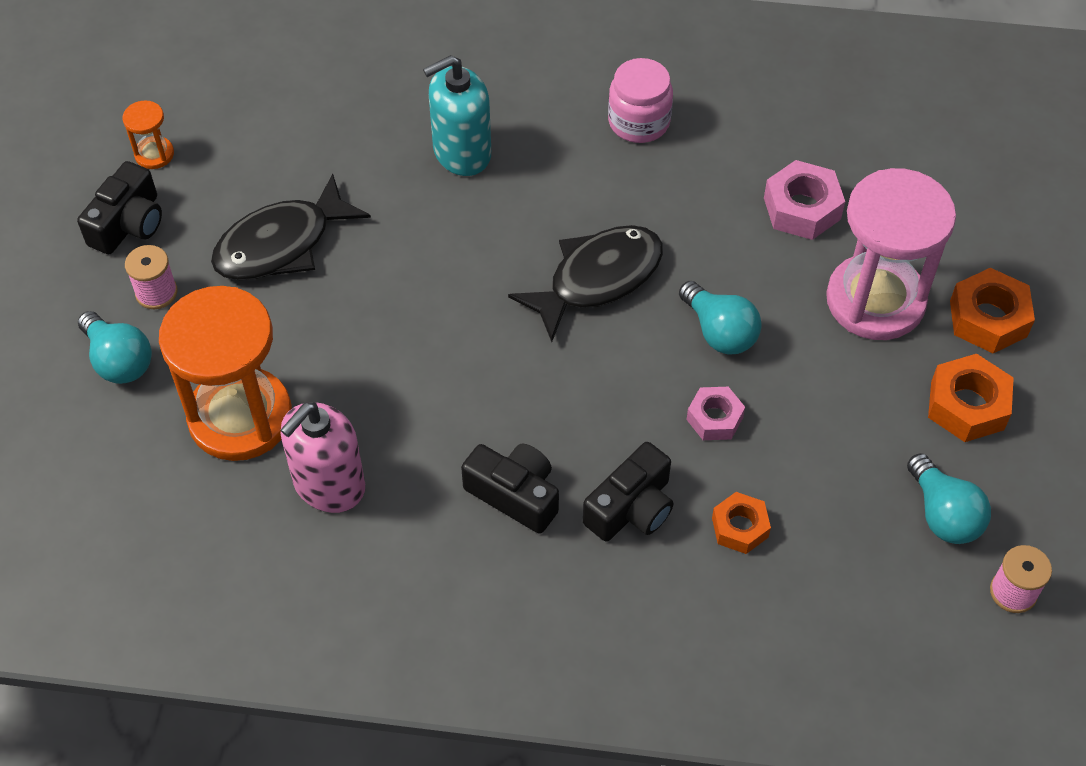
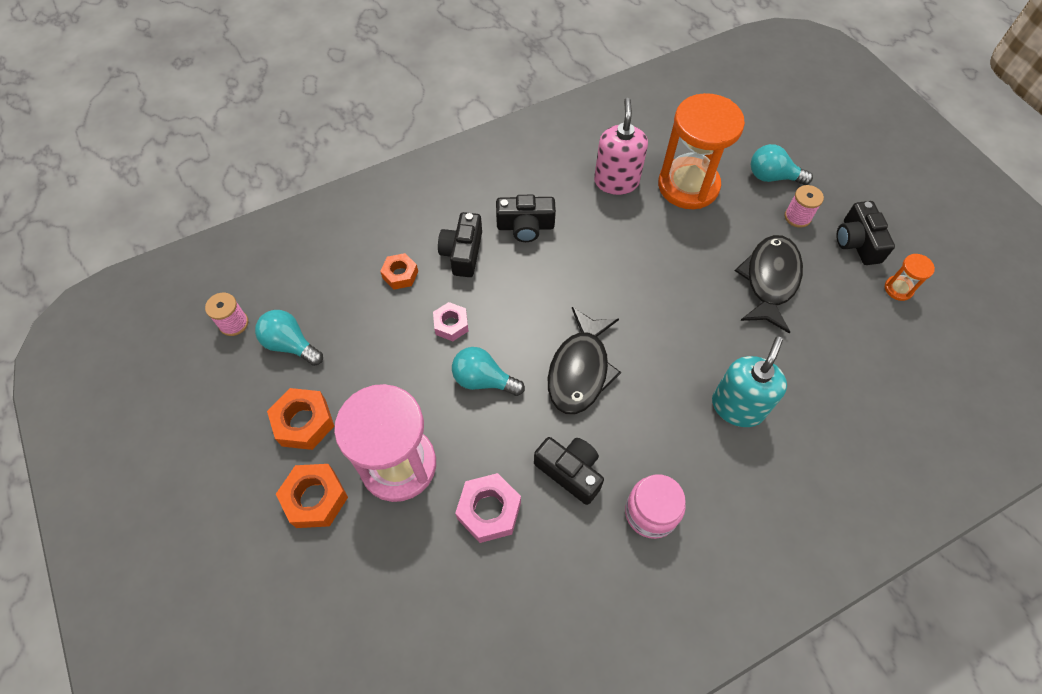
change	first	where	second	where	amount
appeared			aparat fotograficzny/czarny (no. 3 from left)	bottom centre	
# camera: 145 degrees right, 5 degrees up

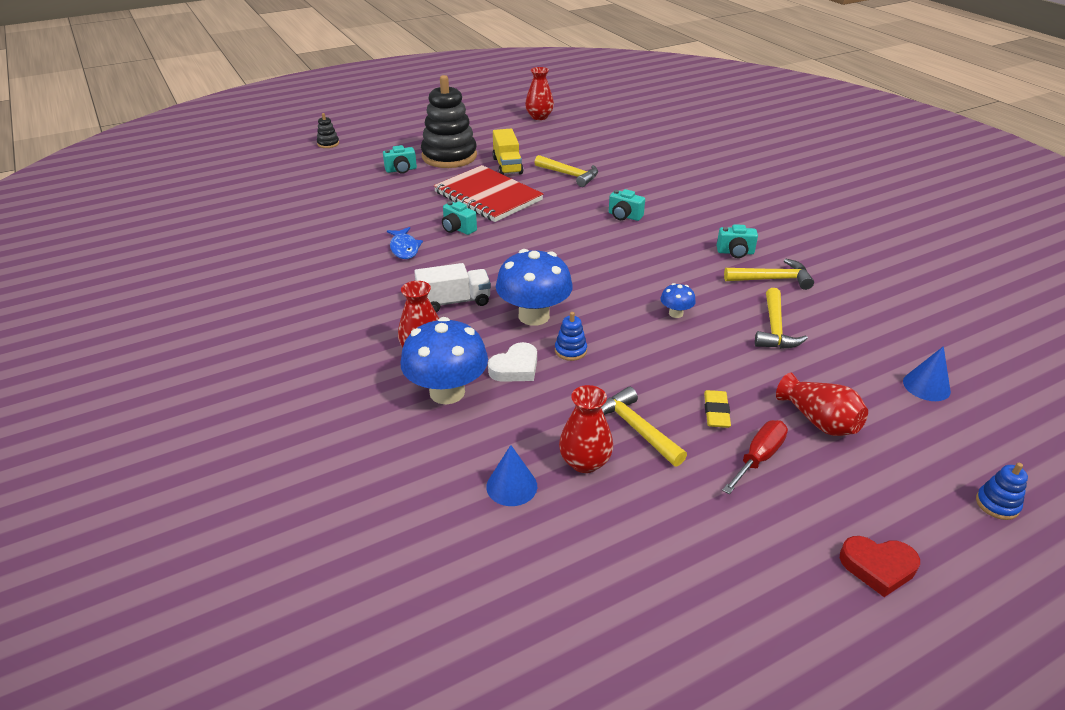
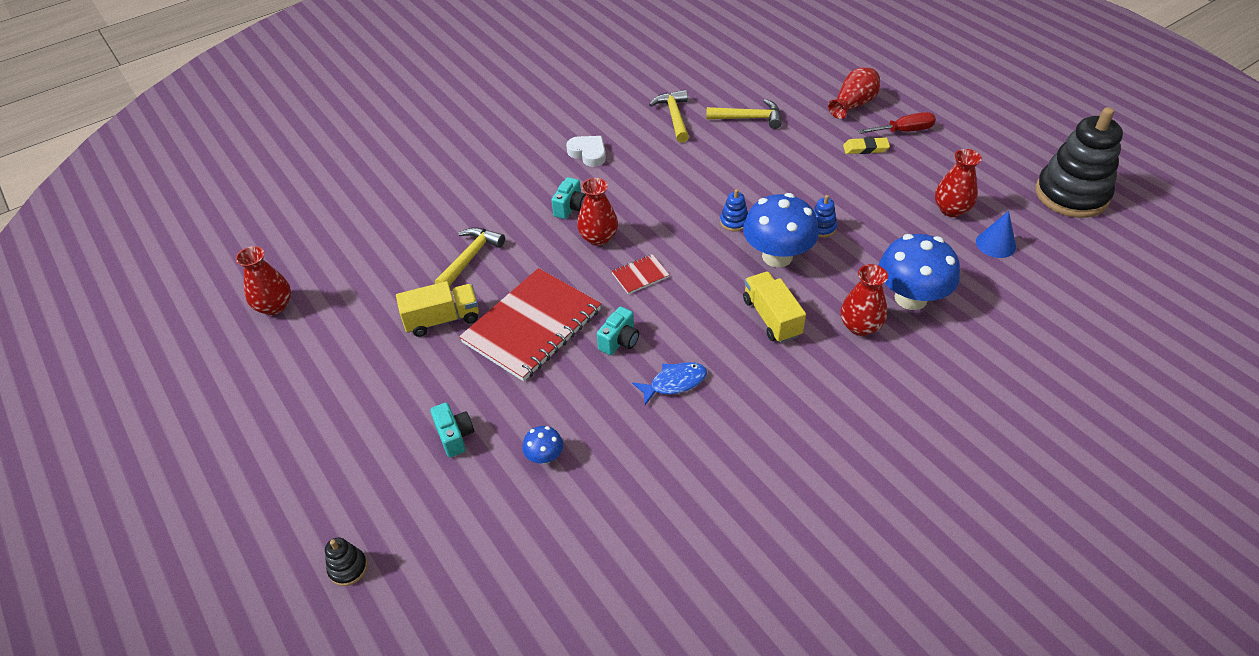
change	first	where	second	where	amount
relocated	grzyb/niebieski (no. 3 from left in the first image)	centre	grzyb/niebieski (no. 1 from left)	bottom centre	
relocated	serce/biały	centre		top centre	
appeared			wazon/czerwony (no. 2 from left)	top centre	
appeared			zeszyt/czerwony (no. 2 from left)	centre	
relocated	zabawka nakładanka/niebieski (no. 2 from left in the first image)	bottom right	zabawka nakładanka/niebieski (no. 1 from left)	top centre	
colour	ciężarówka/biały	centre	ciężarówka/żółty (no. 2 from left)	centre	
spun	śrubokręt/czerwony	middle right		top right	135 degrees clockwise
relocated	zabawka nakładanka/czarny (no. 2 from left)	top centre		top right	
missing	młotek/żółty (no. 2 from left)	centre			
missing	aparat fotograficzny/turkusowy (no. 4 from left)	middle right			
missing	serce/czerwony	bottom right			
missing	stożek/niebieski (no. 2 from left)	middle right			
# camera: 95 degrees left, 10 degrees up

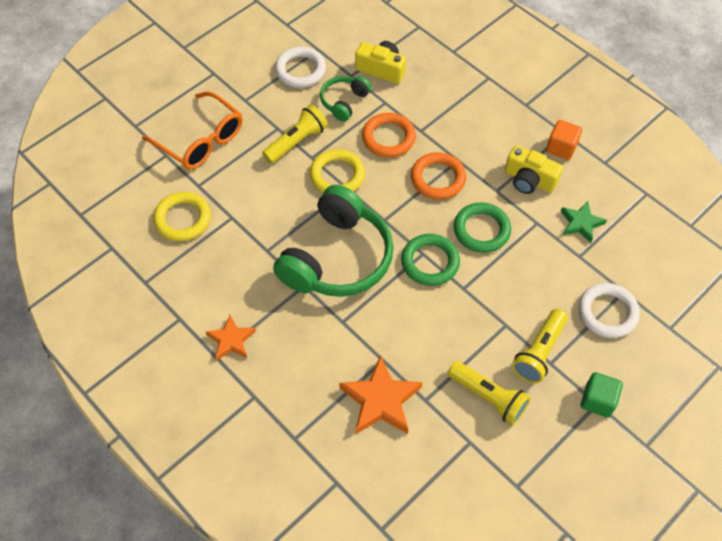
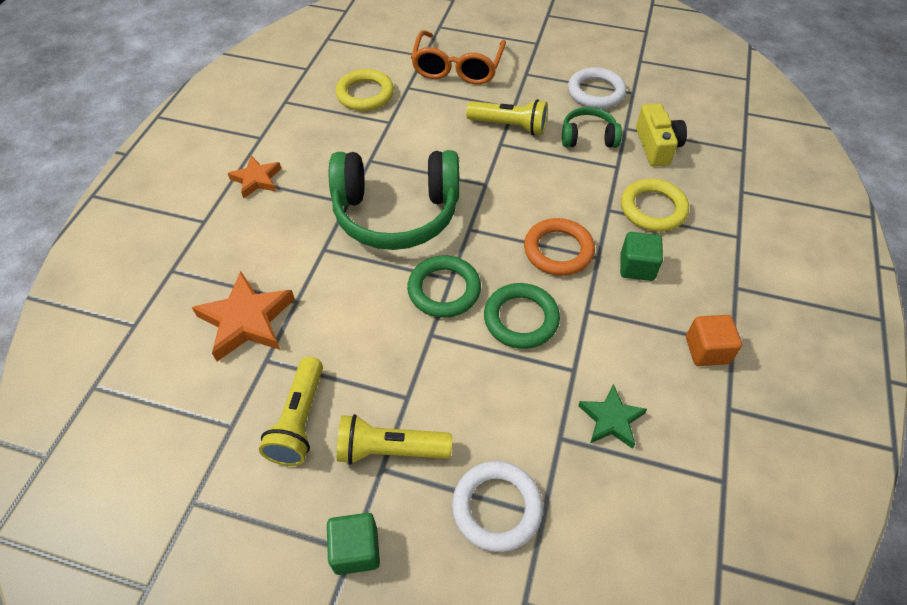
change	first	where	second	where	amount
appeared			sześcian/zielony (no. 2 from left)	middle right	
relocated	pierścień/żółty (no. 2 from left)	top centre		middle right	
missing	pierścień/pomarańczowy (no. 1 from left)	top centre			
missing	aparat fotograficzny/żółty (no. 2 from left)	top right			
# camera: 60 degrees right, 5 degrees down

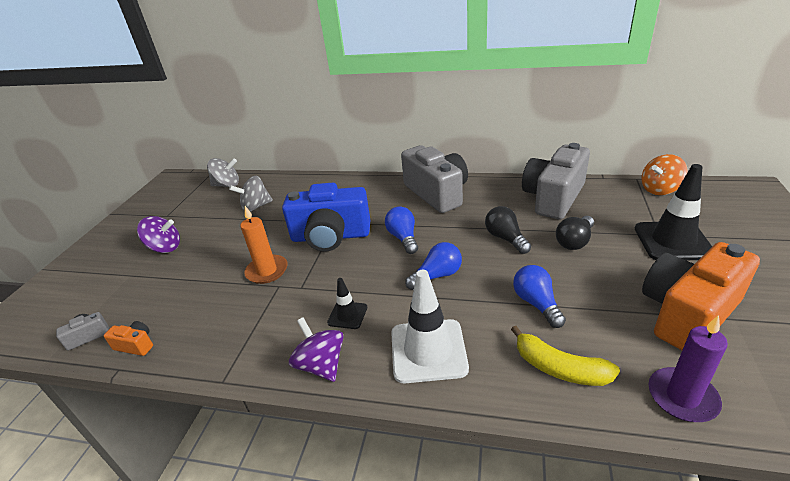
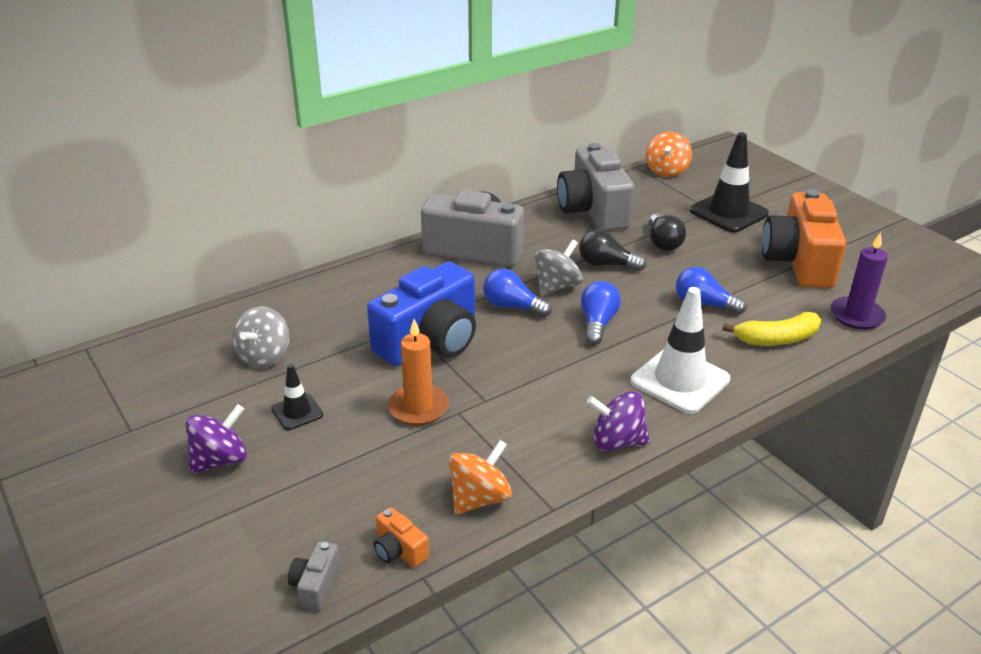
change	first	where	second	where	amount
relocated	pachołek/czarny (no. 1 from left)	centre		middle left	
spun	aparat fotograficzny/pomarańczowy (no. 1 from left)	bottom left		bottom centre	105 degrees counterclockwise
appeared			bączek/pomarańczowy (no. 1 from left)	bottom centre	
relocated	bączek/szary (no. 1 from left in the first image)	middle left	bączek/szary (no. 2 from left)	centre	
# camera: 50 degrees left, 0 degrees up

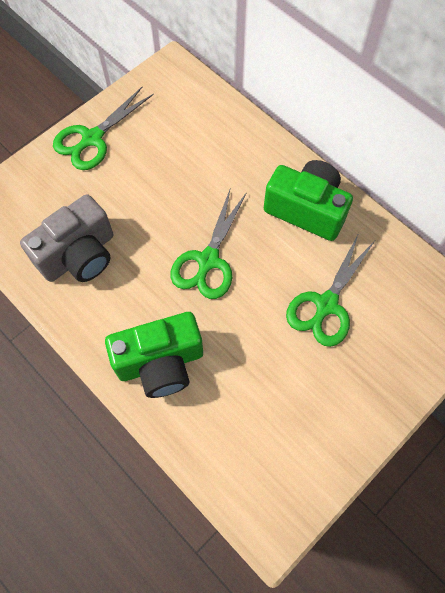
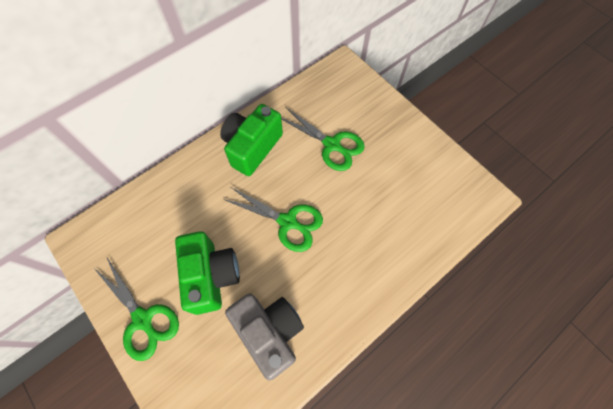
change	first	where	second	where	amount
relocated	aparat fotograficzny/zielony (no. 1 from left)	centre		bottom centre	
# camera: 85 degrees left, 0 degrees up

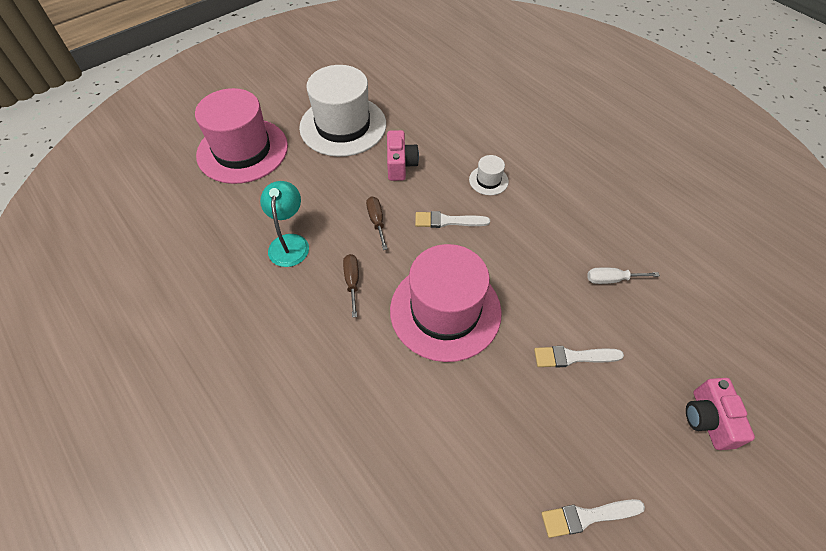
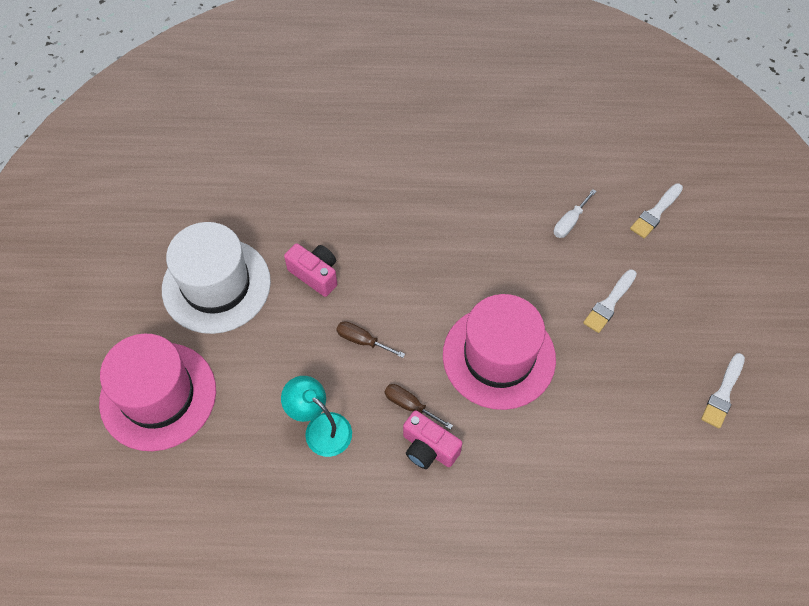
change	first	where	second	where	amount
relocated	aparat fotograficzny/różowy (no. 2 from left)	bottom right		bottom centre	
relocated	pędzel/biały (no. 1 from left in the first image)	centre	pędzel/biały (no. 2 from left)	middle right	
missing	kapelusz/biały (no. 2 from left)	top centre			
# camera: 50 degrees left, 5 degrees up

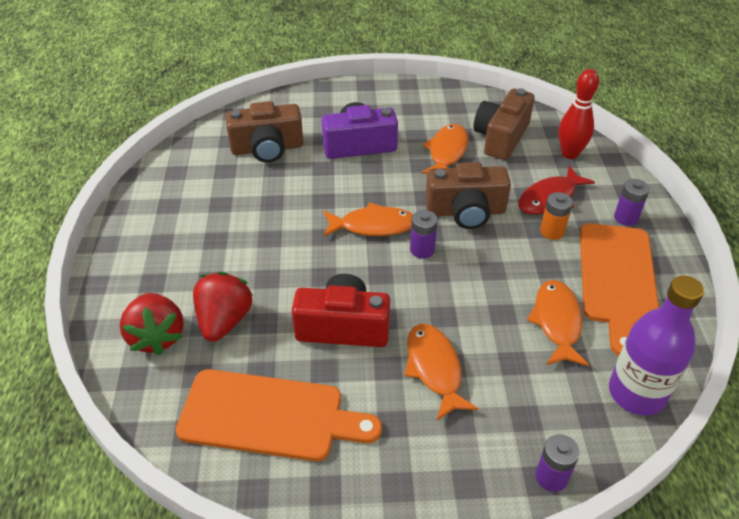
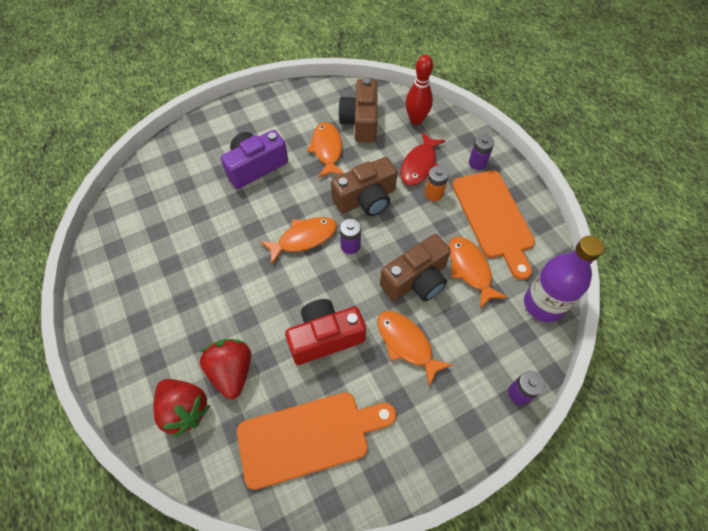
change	first	where	second	where	amount
relocated	aparat fotograficzny/brązowy (no. 1 from left in the first image)	top centre	aparat fotograficzny/brązowy (no. 3 from left)	centre	
# camera: 25 degrees left, 15 degrees up

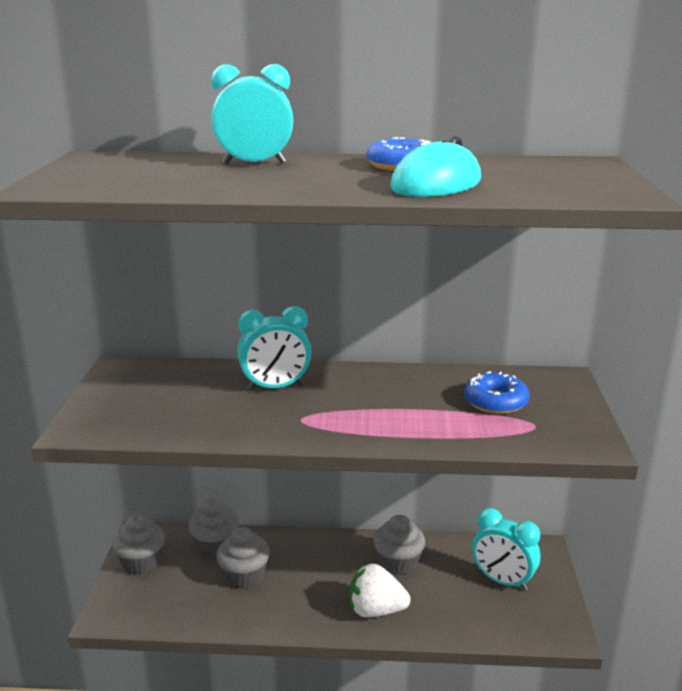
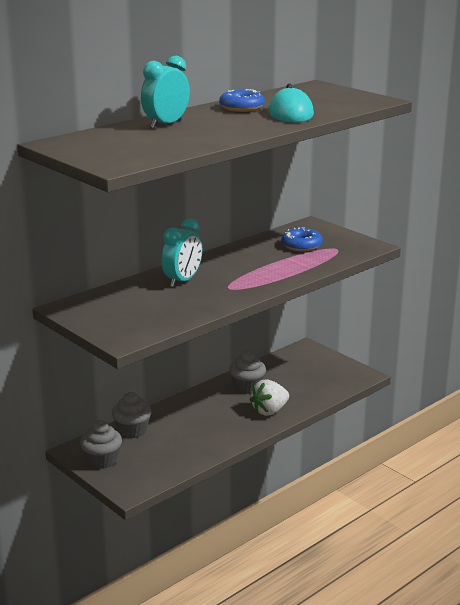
change	first	where	second	where	amount
missing	muffinka/szary (no. 3 from left)	bottom centre			
missing	budzik/turkusowy (no. 3 from left)	bottom right			
# camera: 45 degrees left, 0 degrees up

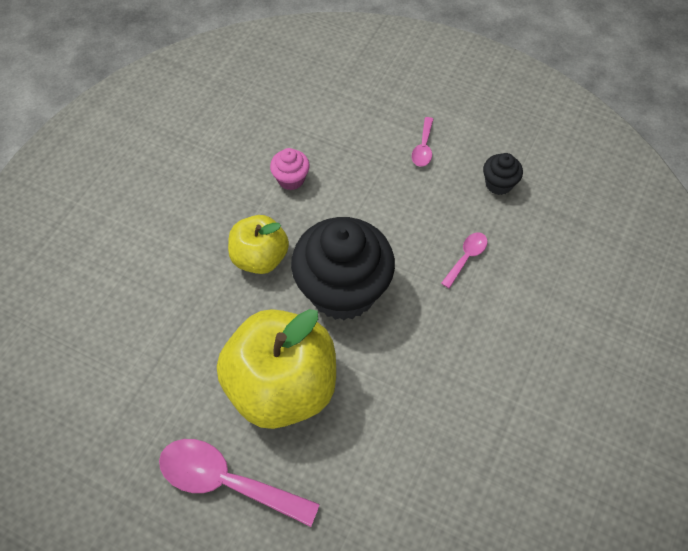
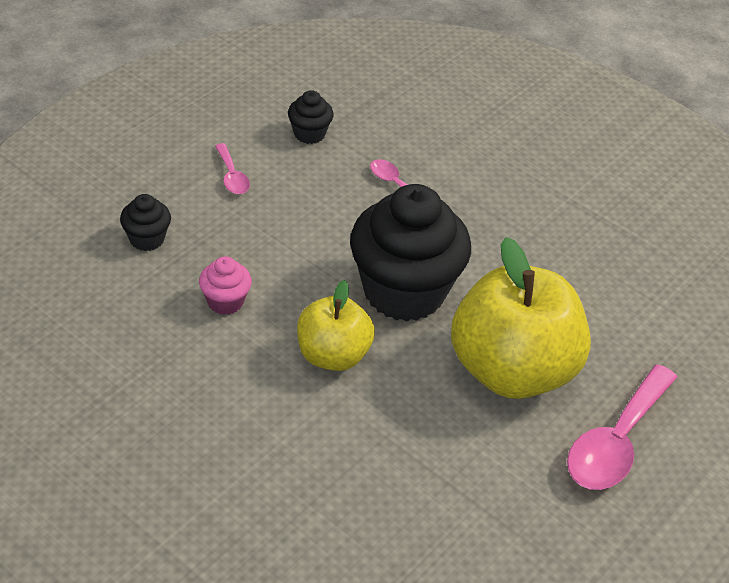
change	first	where	second	where	amount
appeared			muffinka/czarny (no. 1 from left)	middle left	
spun	łyżka/różowy (no. 2 from left in the first image)	top centre	łyżka/różowy (no. 1 from left)	top left	45 degrees clockwise
# camera: 80 degrees left, 15 degrees down

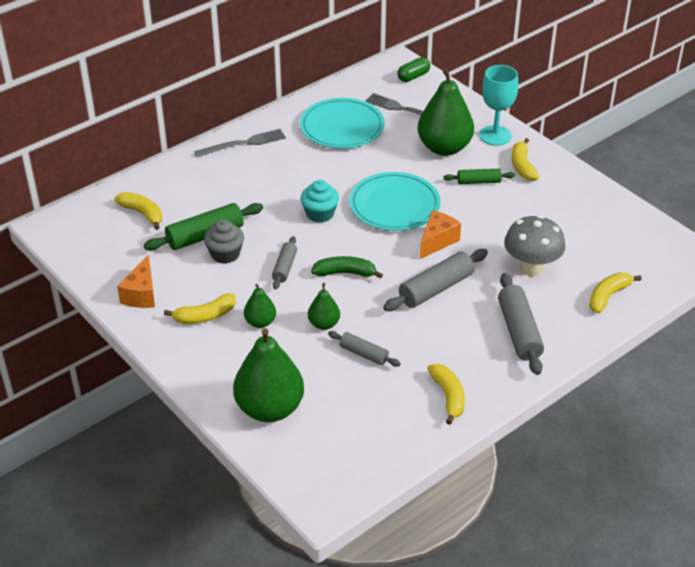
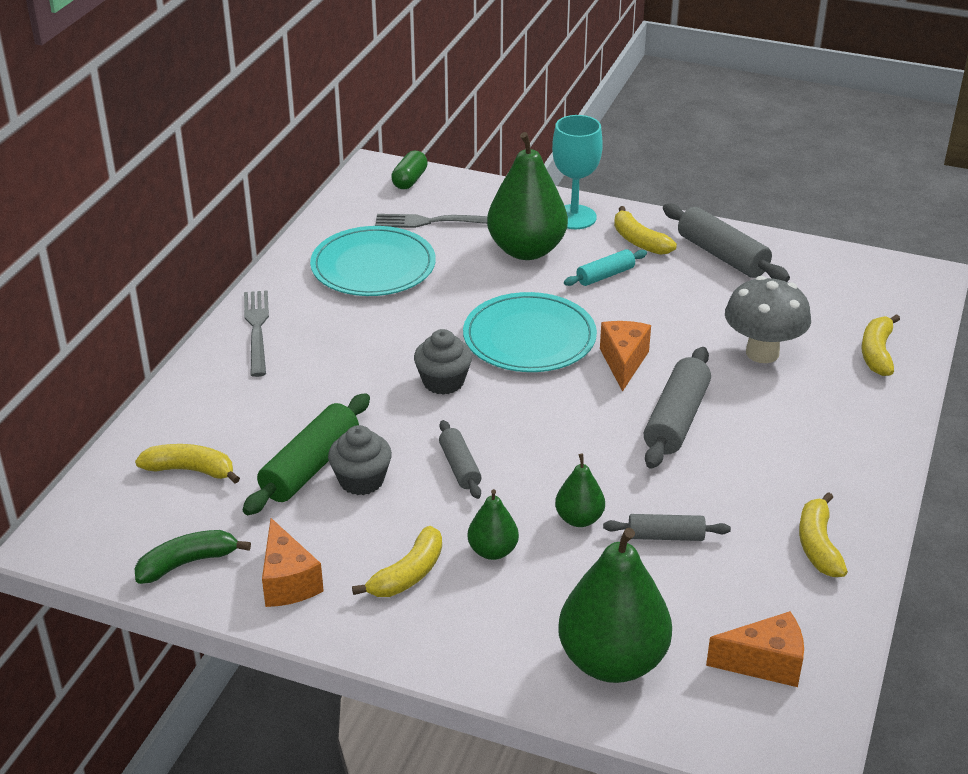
change	first	where	second	where	amount
relocated	banan/zielony	centre		bottom left	
spun	widelec/szary (no. 1 from left)	top centre		middle left	45 degrees counterclockwise
colour	muffinka/turkusowy	centre	muffinka/szary (no. 2 from left)	centre	
colour	wałek do ciasta/zielony (no. 2 from left)	top right	wałek do ciasta/turkusowy	centre	
relocated	wałek do ciasta/szary (no. 4 from left)	middle right		top right	
appeared			ser/pomarańczowy (no. 3 from left)	bottom right	
spun	banan/żółty (no. 3 from left in the first image)	bottom centre	banan/żółty (no. 4 from left)	bottom right	135 degrees counterclockwise
# camera: 30 degrees left, 5 degrees down

